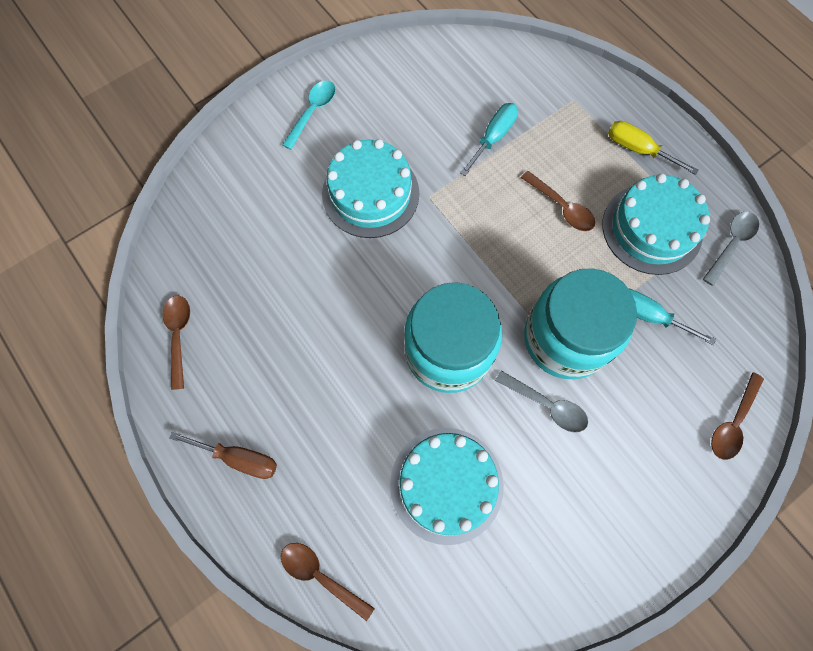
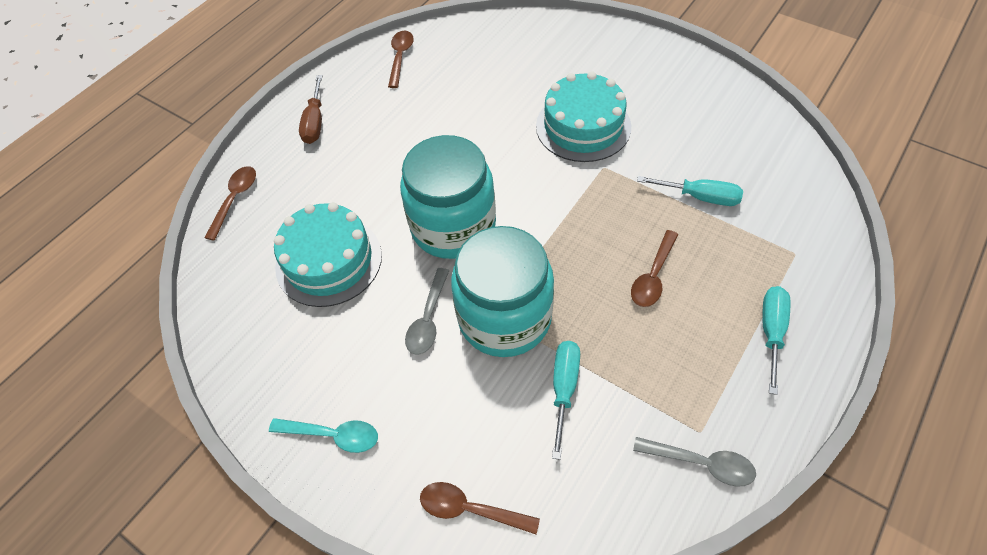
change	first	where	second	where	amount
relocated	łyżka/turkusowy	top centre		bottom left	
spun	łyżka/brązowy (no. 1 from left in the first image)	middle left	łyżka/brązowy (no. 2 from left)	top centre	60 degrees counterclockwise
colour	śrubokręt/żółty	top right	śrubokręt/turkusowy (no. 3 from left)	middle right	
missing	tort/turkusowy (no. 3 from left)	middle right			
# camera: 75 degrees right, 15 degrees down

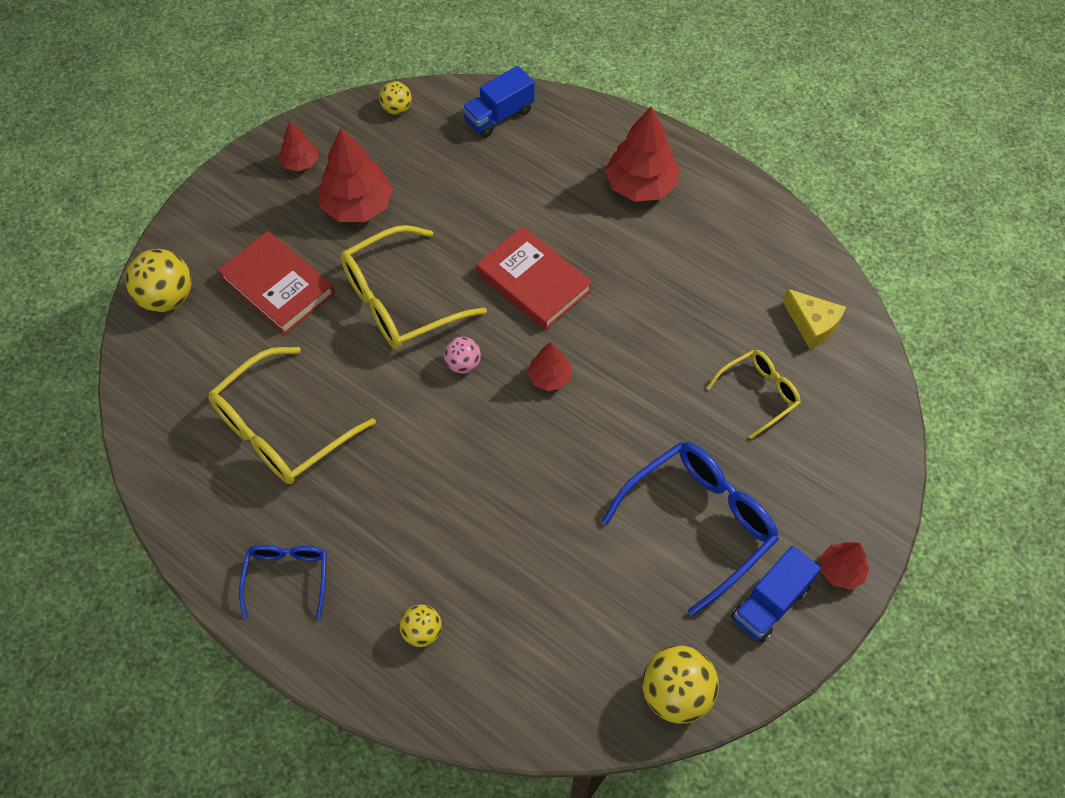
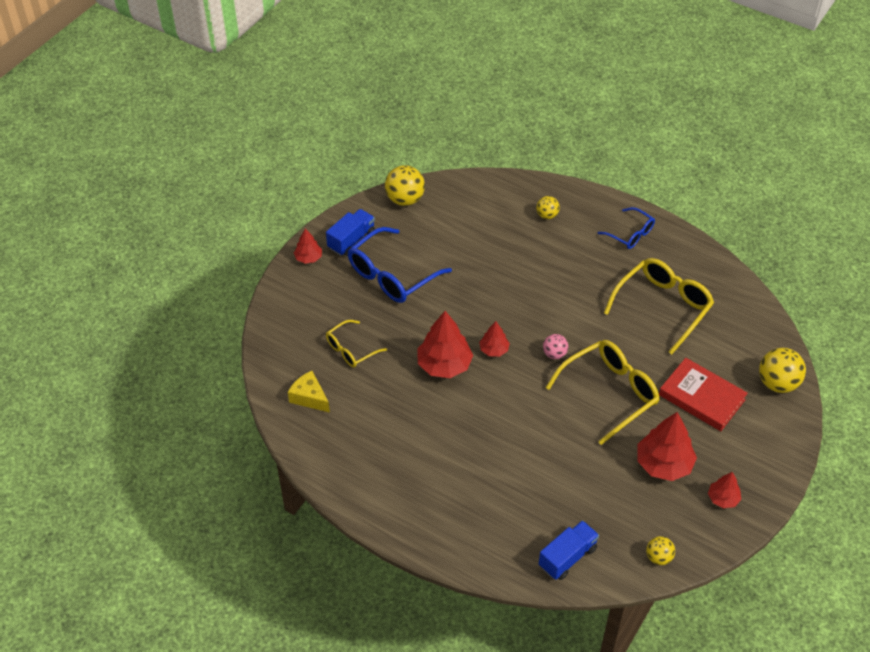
change	first	where	second	where	amount
relocated	drzewko/czerwony (no. 4 from left in the first image)	top centre	drzewko/czerwony (no. 2 from left)	centre	
spun	okulary/niebieski (no. 1 from left in the first image)	bottom left	okulary/niebieski (no. 2 from left)	middle right	45 degrees counterclockwise
missing	książka/czerwony (no. 2 from left)	centre			
# camera: 175 degrees right, 10 degrees down

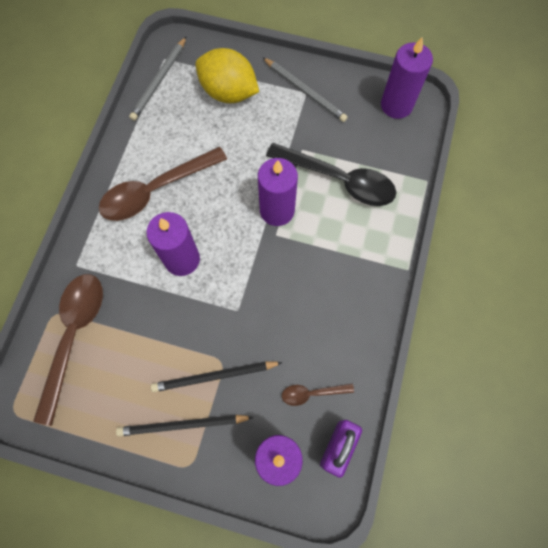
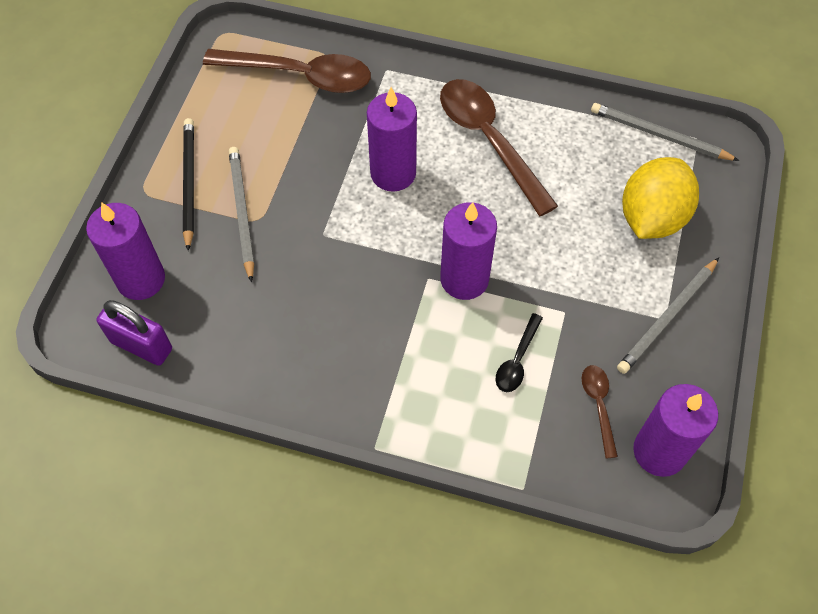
change	first	where	second	where	amount
colour	ołówek/czarny (no. 2 from left)	bottom centre	ołówek/szary (no. 1 from left)	middle left	
size	łyżka/czarny	top centre		centre	x0.47
relocated	łyżka/brązowy (no. 3 from left)	bottom centre		bottom right	
# camera: 90 degrees right, 10 degrees down

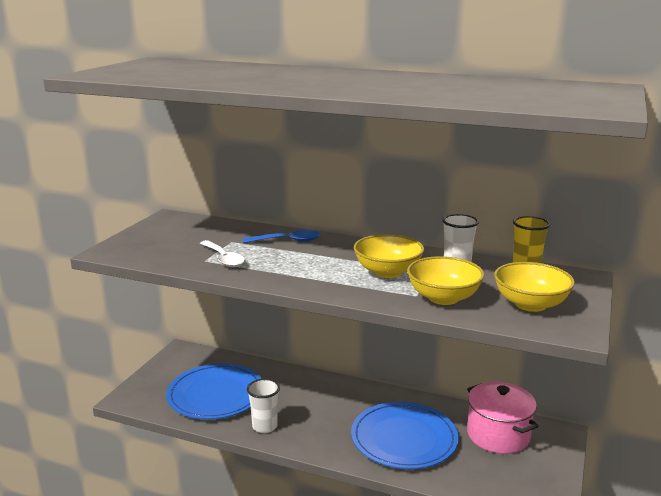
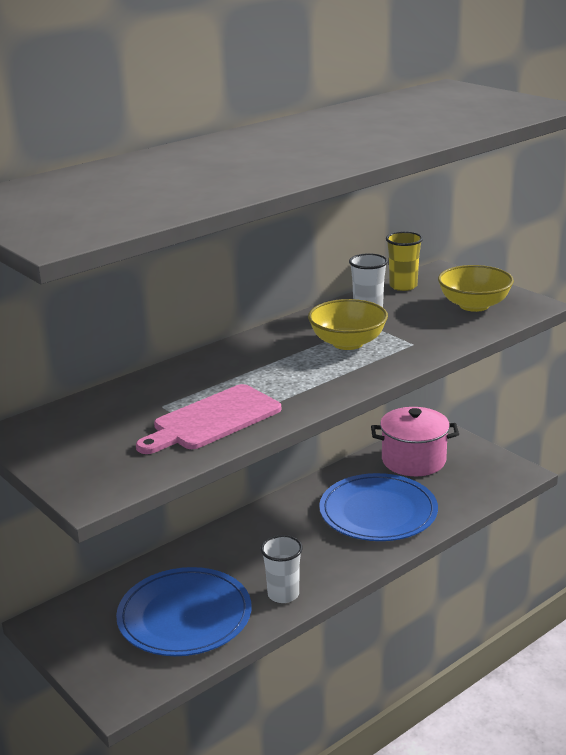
change	first	where	second	where	amount
exchanged	łyżka/biały	centre	deska do krojenia/różowy	centre	
missing	łyżka/niebieski	centre			
missing	miska/żółty (no. 2 from left)	middle right			
# camera: 60 degrees left, 5 degrees up

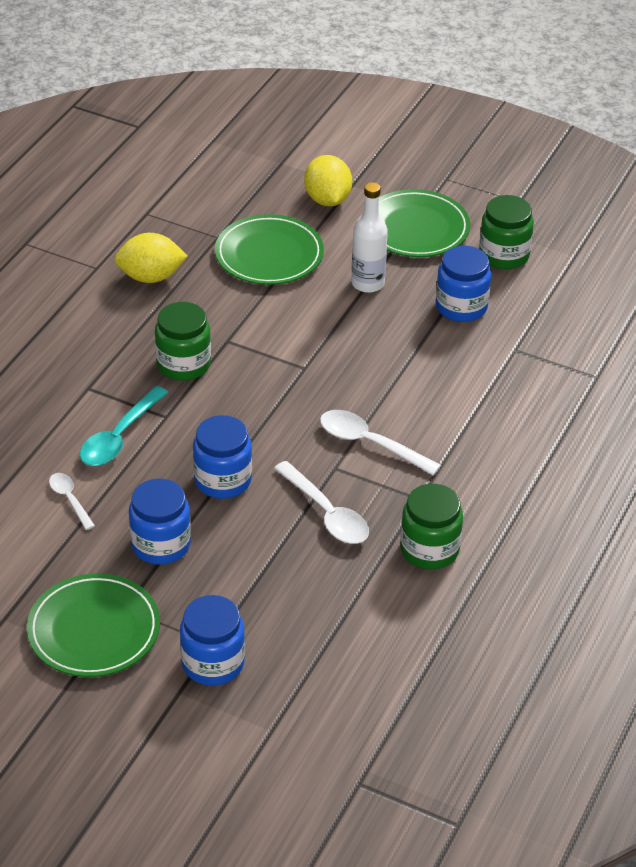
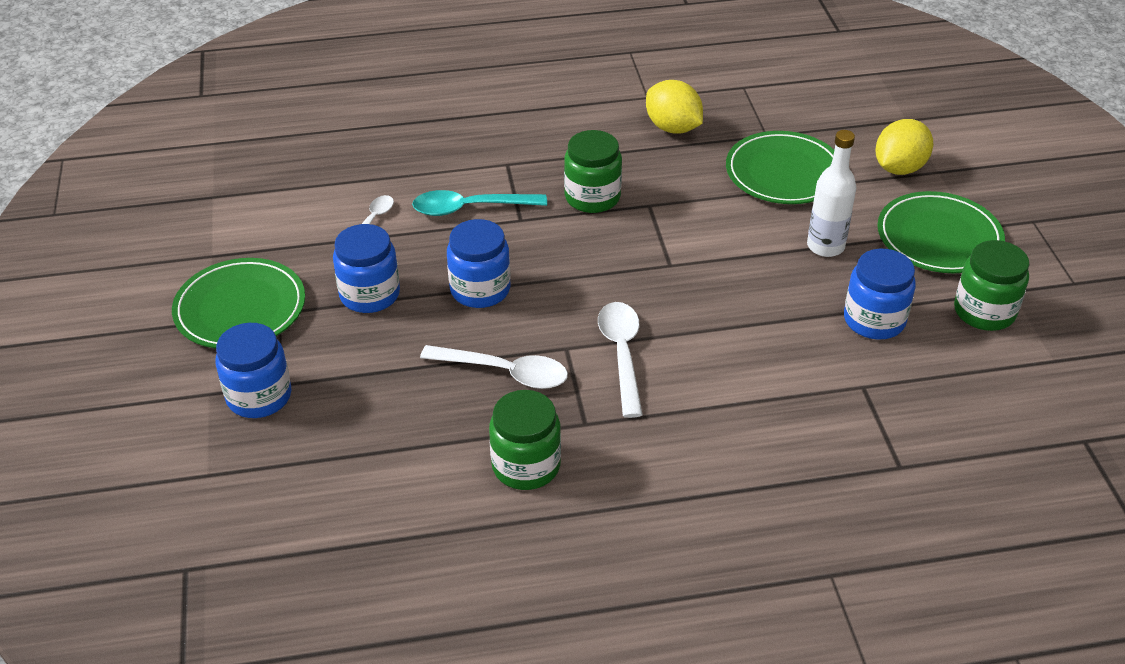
change	first	where	second	where	amount
spun	łyżka/biały (no. 2 from left)	centre		centre	90 degrees counterclockwise
# camera: 55 degrees right, 0 degrees up

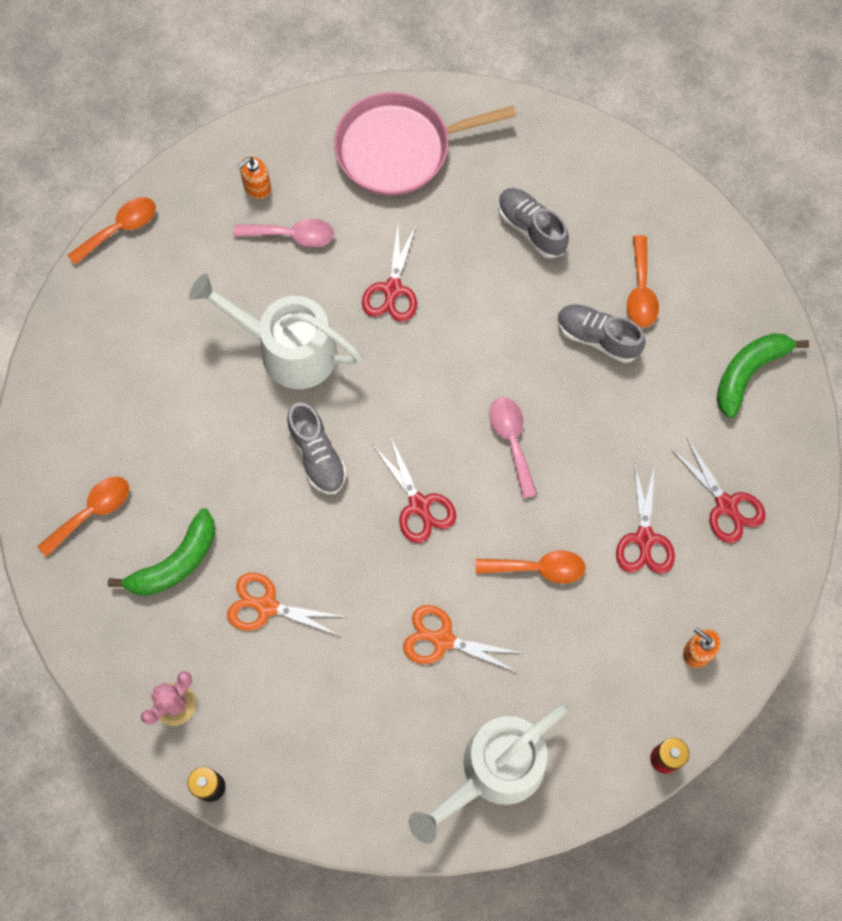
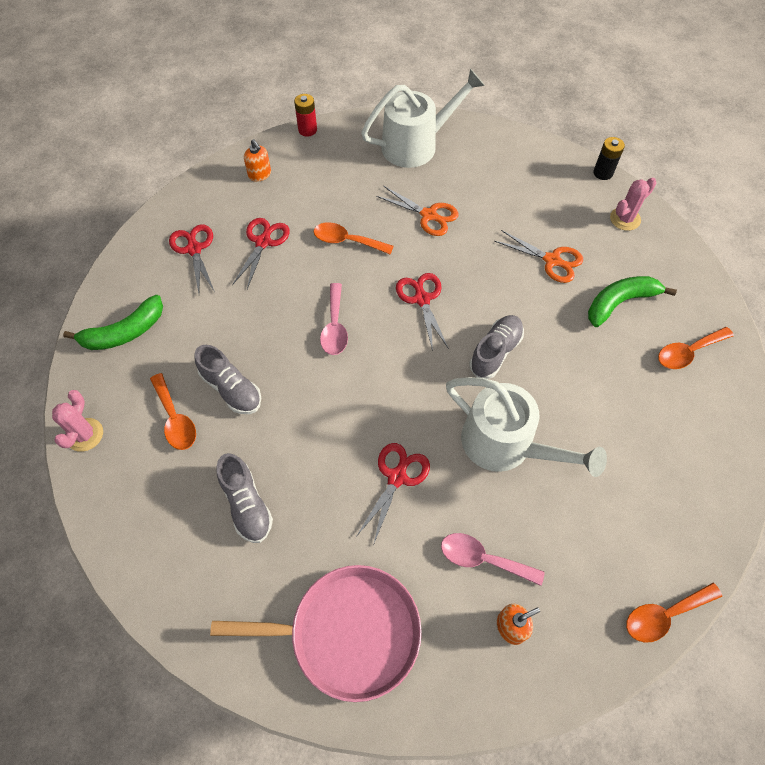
change	first	where	second	where	amount
appeared			kaktus/różowy (no. 1 from left)	middle left	
spun	łyżka/pomarańczowy (no. 4 from left in the first image)	top right	łyżka/pomarańczowy (no. 1 from left)	middle left	135 degrees clockwise
spun	but/szary (no. 1 from left in the first image)	centre	but/szary (no. 3 from left)	centre	45 degrees clockwise
# camera: 165 degrees left, 10 degrees down

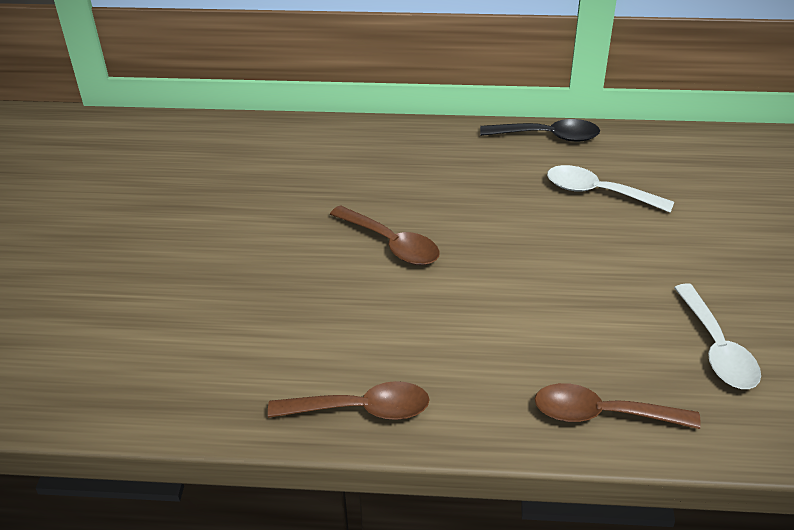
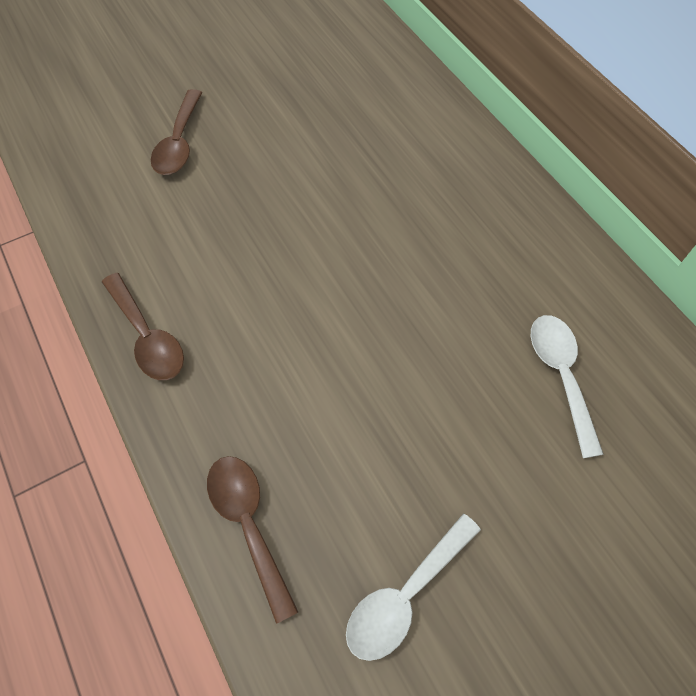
change	first	where	second	where	amount
relocated	łyżka/brązowy (no. 2 from left)	centre		top left	
missing	łyżka/czarny	top right			
# camera: 55 degrees right, 20 degrees up

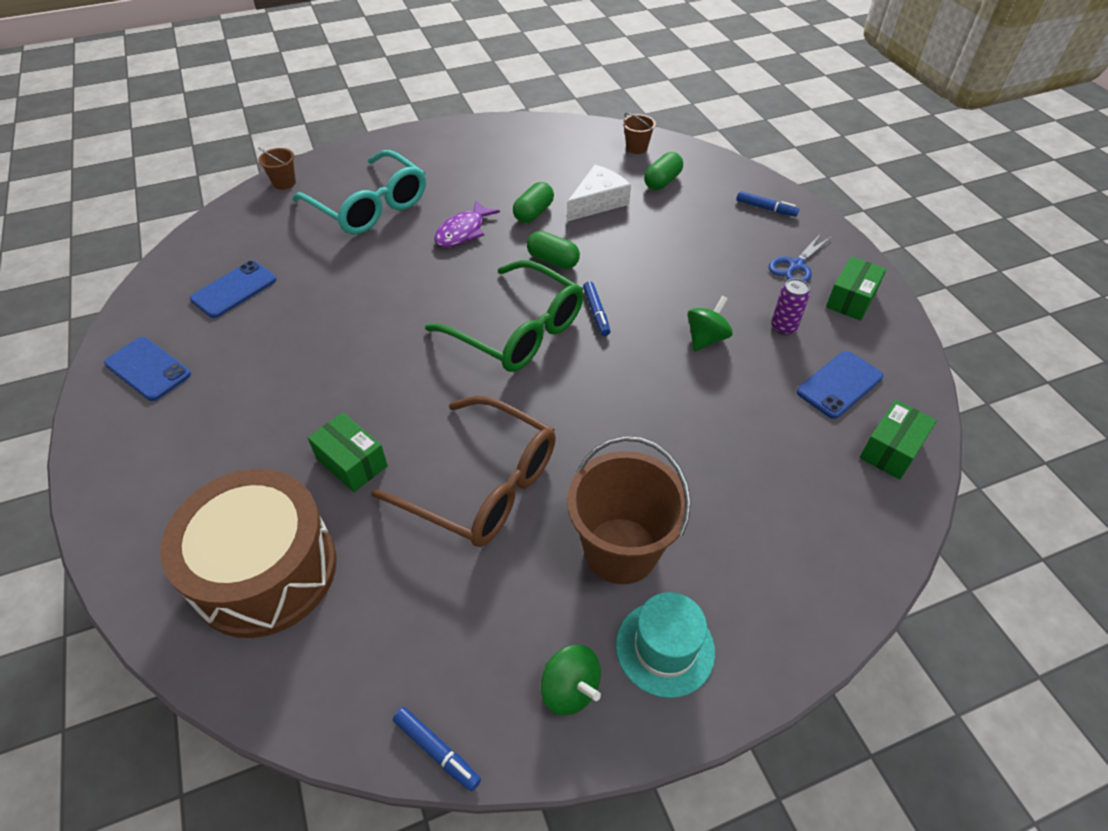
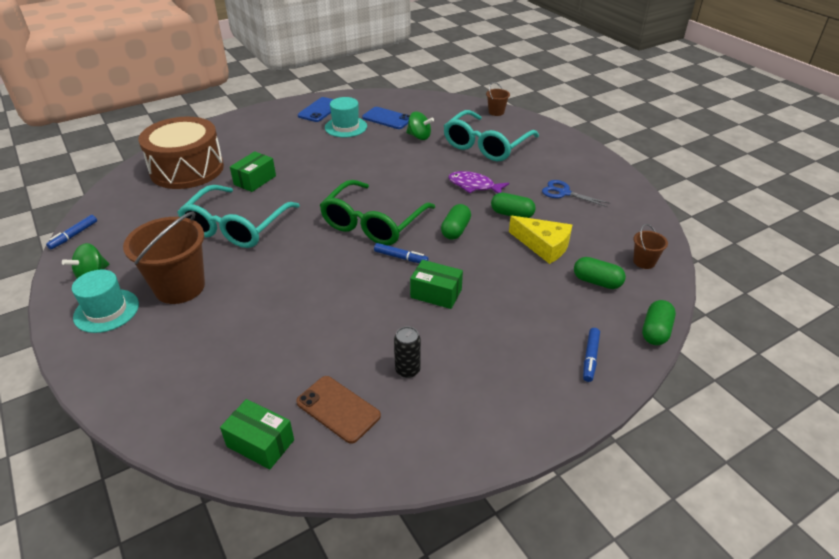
change	first	where	second	where	amount
colour	okulary/brązowy	centre	okulary/turkusowy (no. 1 from left)	middle left	
colour	telefon/niebieski (no. 3 from left)	middle right	telefon/brązowy	bottom centre	
appeared			kapelusz/turkusowy (no. 2 from left)	top centre	
spun	flamaster/niebieski (no. 2 from left)	centre		centre	135 degrees counterclockwise
colour	puszka/fioletowy	middle right	puszka/czarny	centre	
relocated	bączek/zielony (no. 2 from left)	centre		top centre	
relocated	pudełko/zielony (no. 2 from left in the first image)	middle right	pudełko/zielony (no. 3 from left)	centre	
colour	ser/biały	top centre	ser/żółty	centre	
relocated	nożyczki/niebieski	top right		middle right	
appeared			kapsułka/zielony (no. 4 from left)	middle right	
# camera: 80 degrees right, 10 degrees down

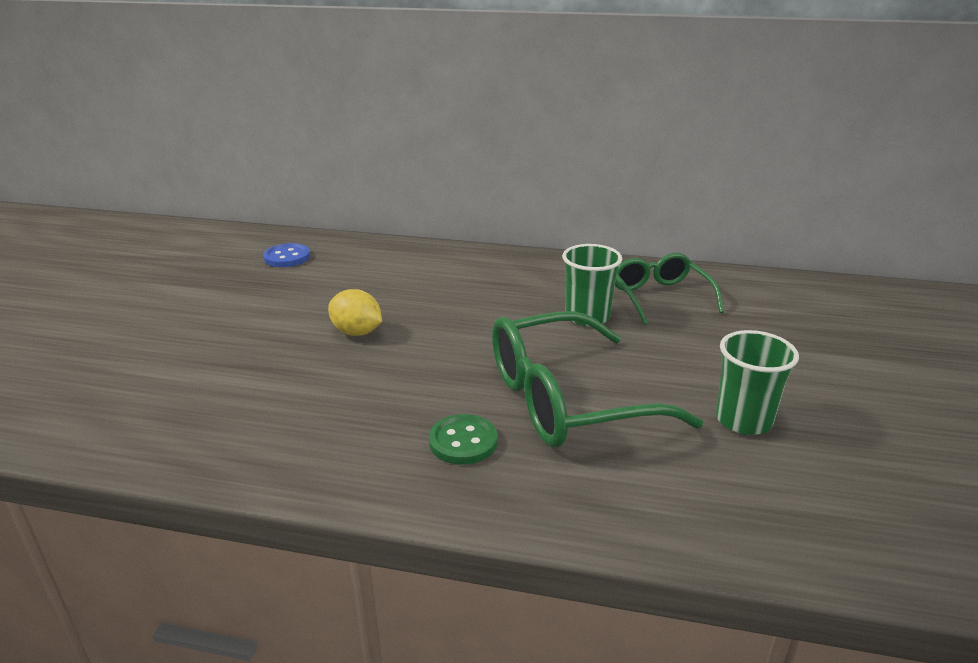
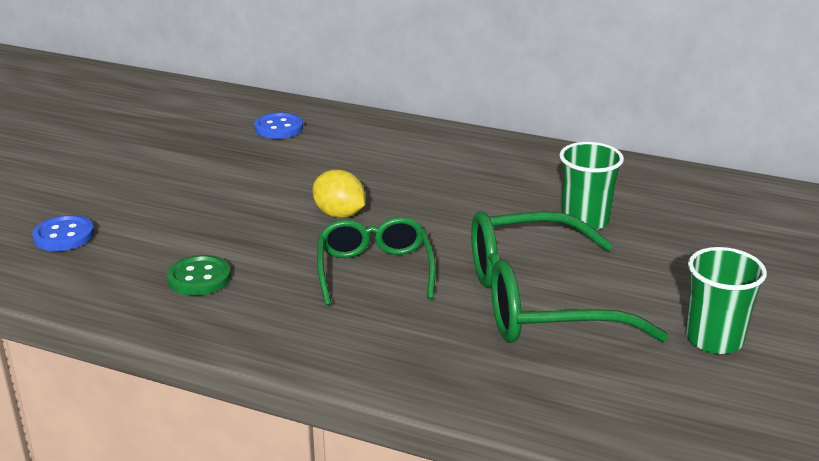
change	first	where	second	where	amount
appeared			guzik/niebieski (no. 1 from left)	middle left	
relocated	guzik/zielony	centre		middle left	
relocated	okulary/zielony (no. 2 from left in the first image)	middle right	okulary/zielony (no. 1 from left)	centre	
# camera: 10 degrees right, 0 degrees up

